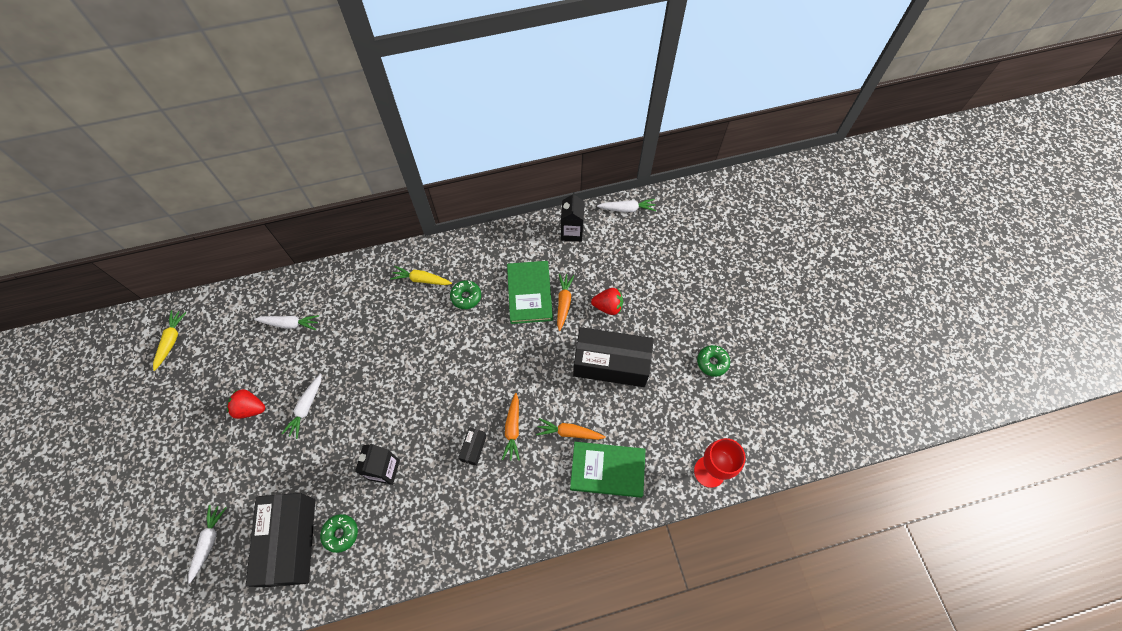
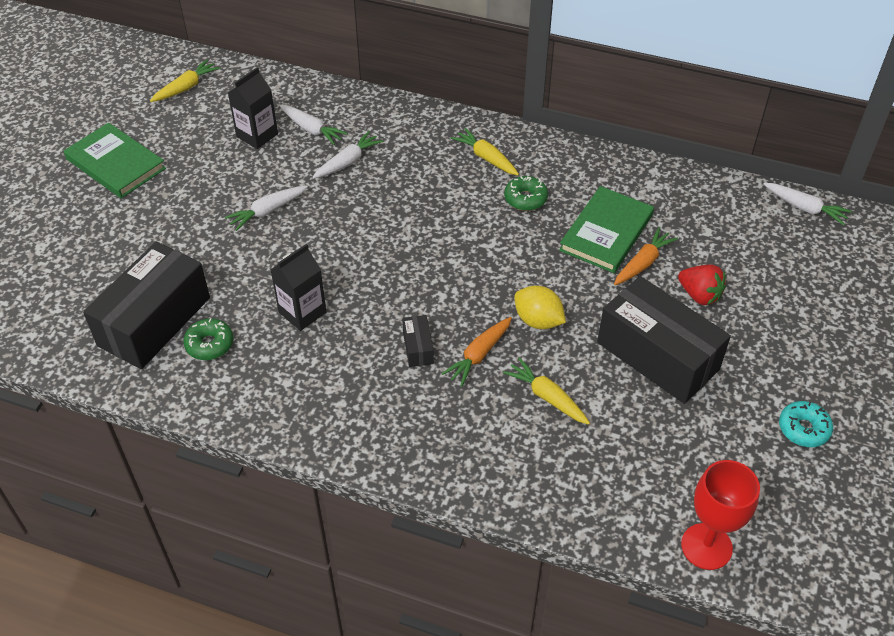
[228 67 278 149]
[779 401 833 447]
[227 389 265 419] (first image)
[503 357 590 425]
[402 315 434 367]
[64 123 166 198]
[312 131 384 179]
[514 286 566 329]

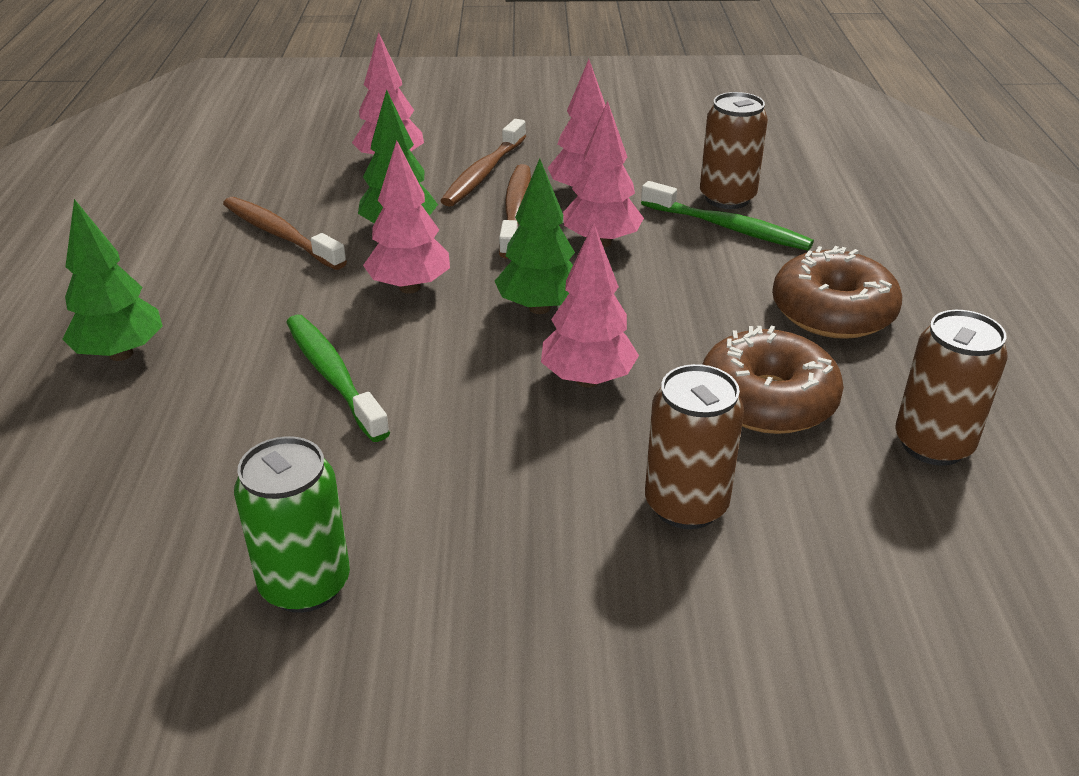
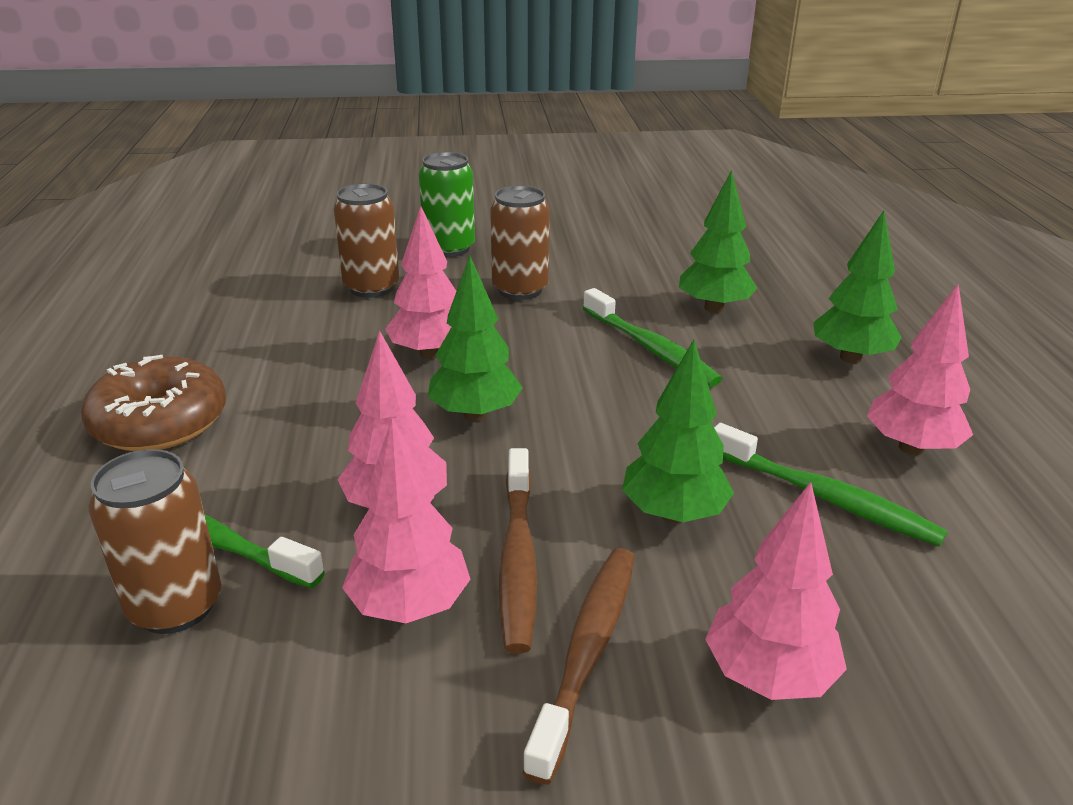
[867 284 973 455]
[714 423 948 547]
[490 186 550 300]
[702 326 844 434] (first image)
[419 152 475 257]
[679 170 757 313]

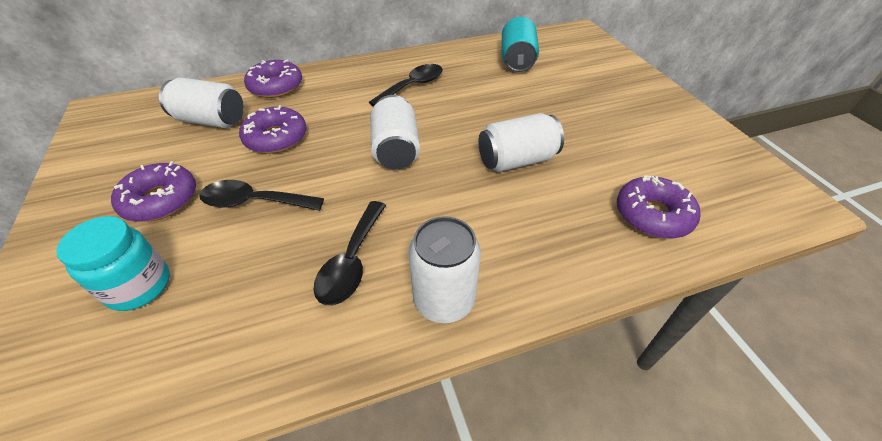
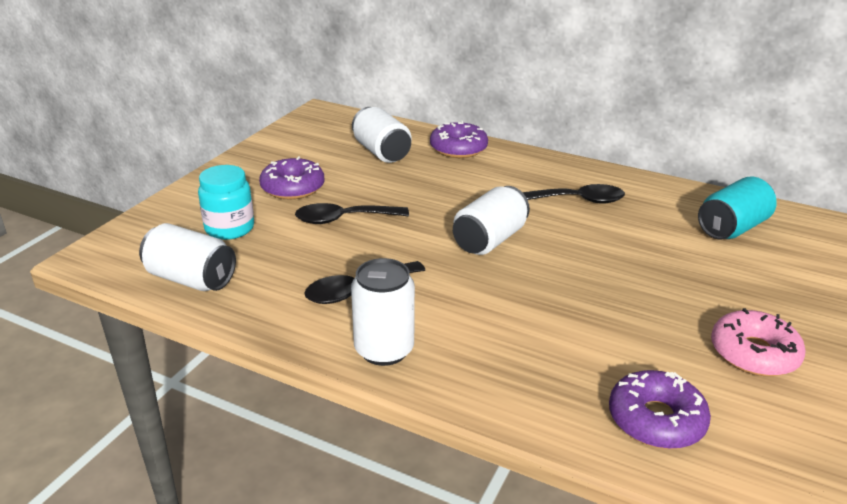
[239 105 307 154] (first image)
[139 223 236 291]
[295 203 409 224]
[711 308 806 376]

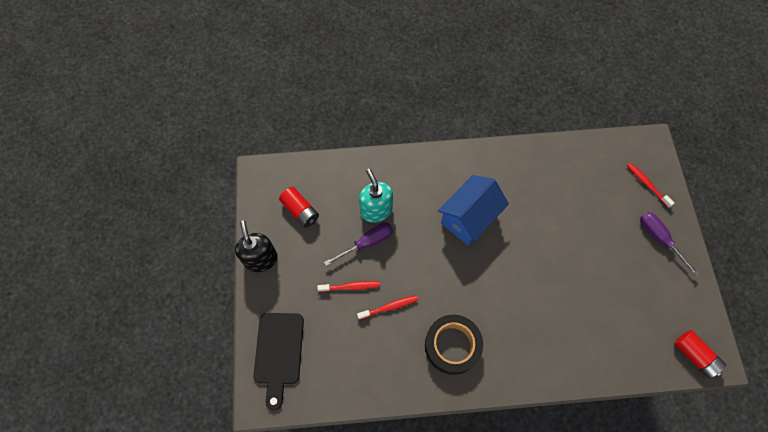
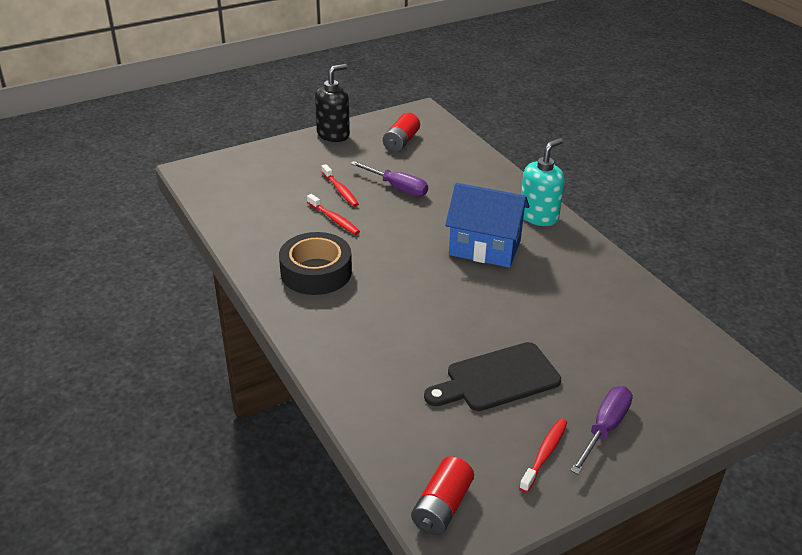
[519 418 567 493]
[521 138 565 226]
[424 342 561 411]

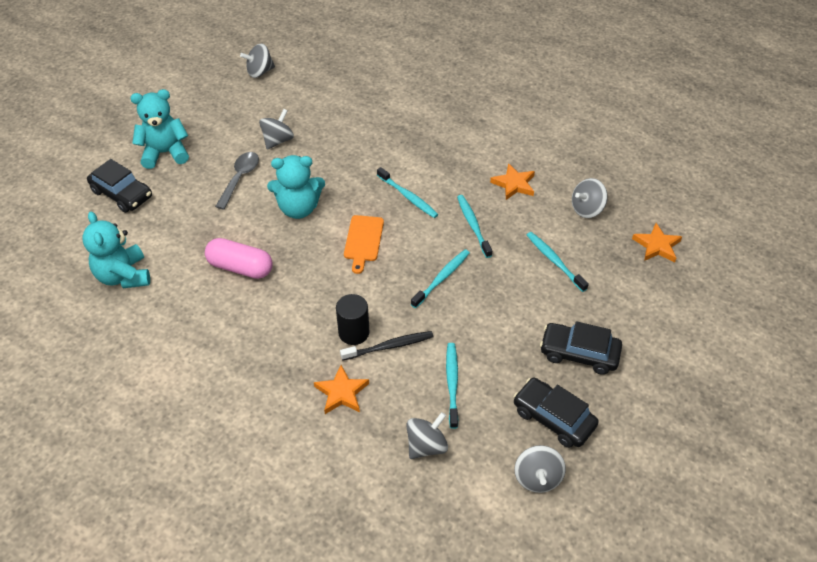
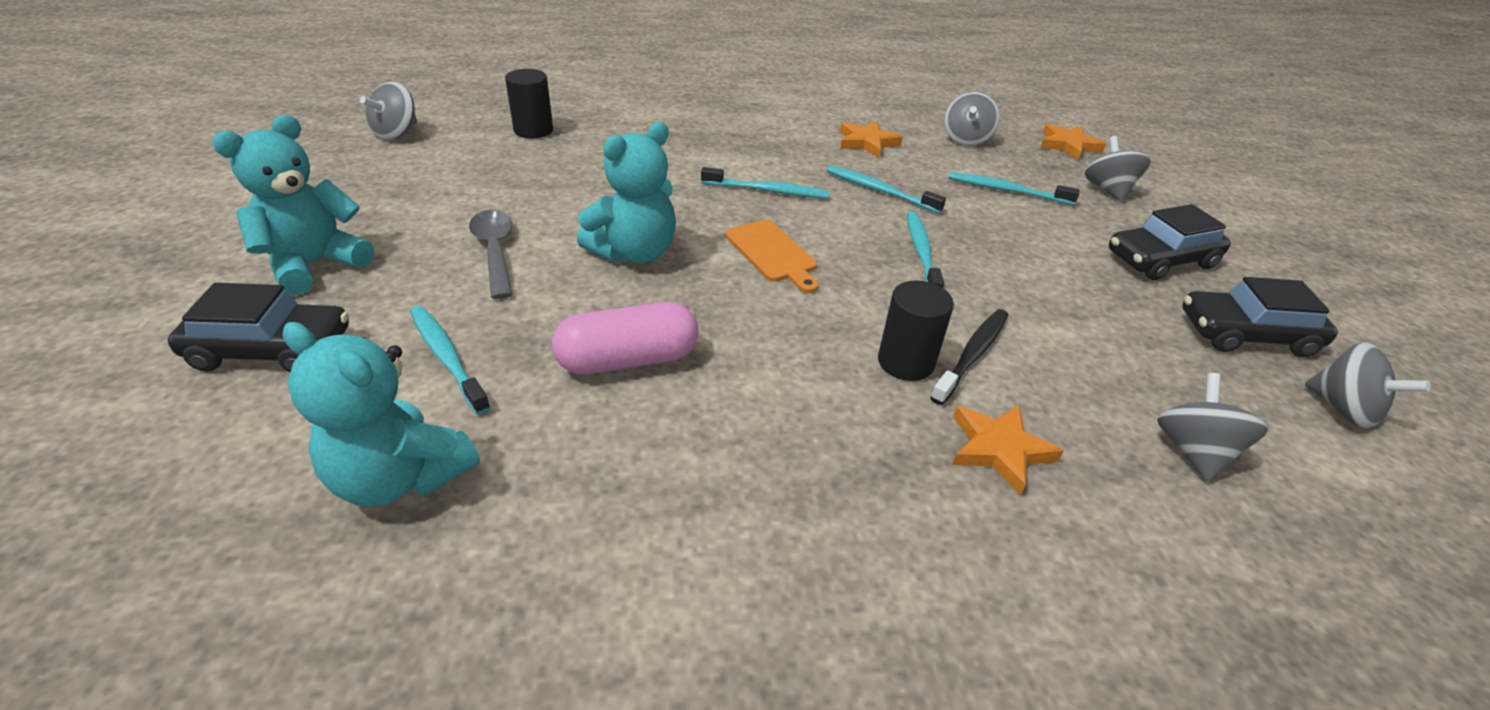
[1085 136 1150 202]
[410 306 491 415]
[505 69 553 139]

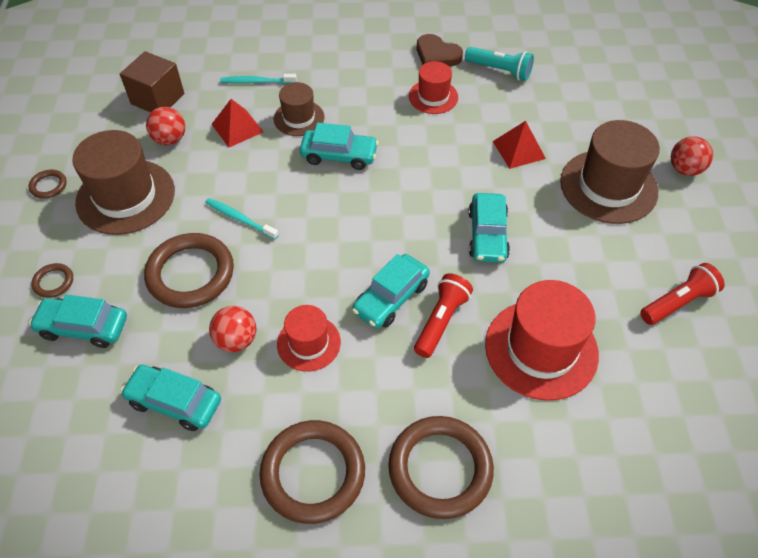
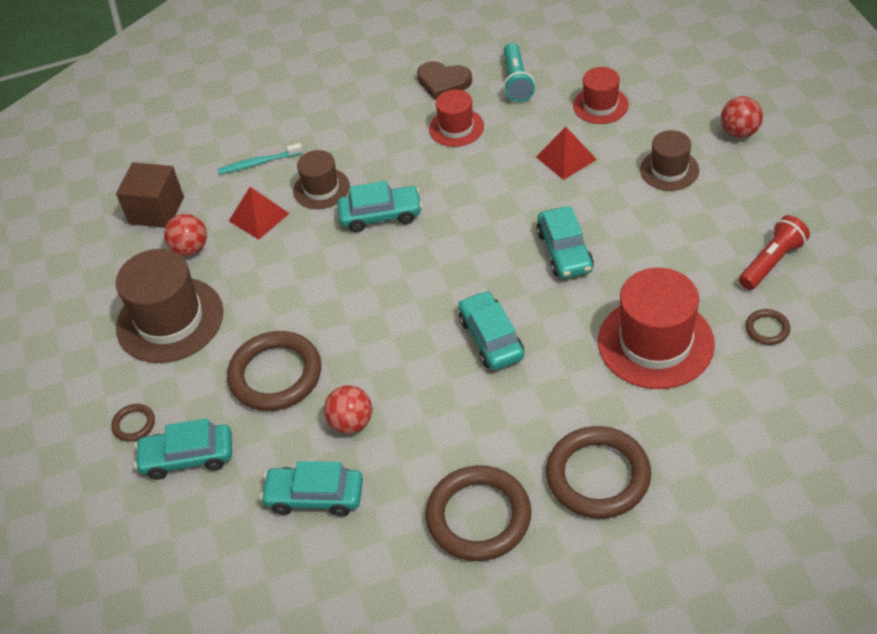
[504 43 535 102]
[640 130 699 191]
[745 309 790 345]
[205 198 279 240] (first image)
[458 290 524 370]
[414 273 473 358] (first image)
[573 67 629 124]

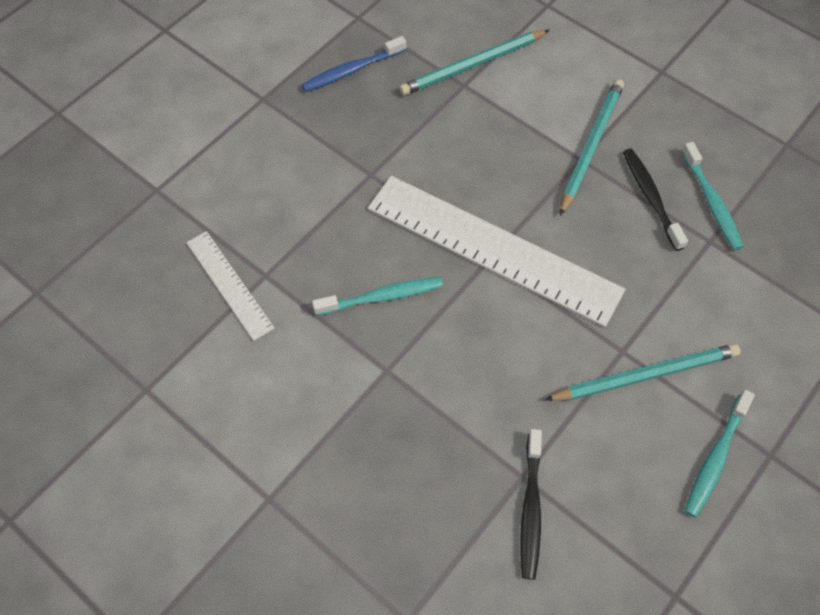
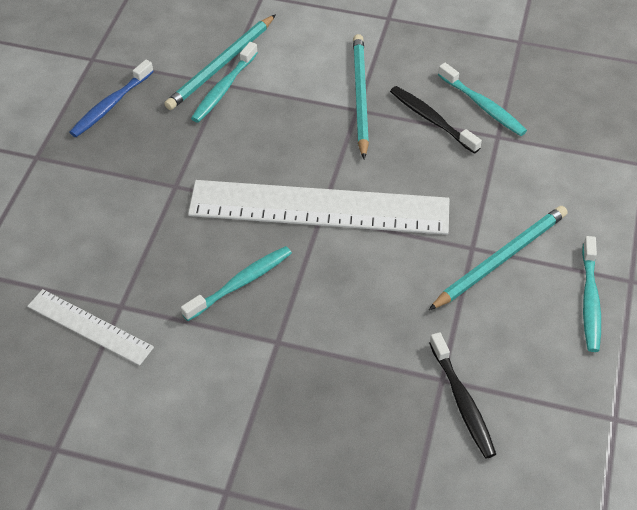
[191 42 258 123]

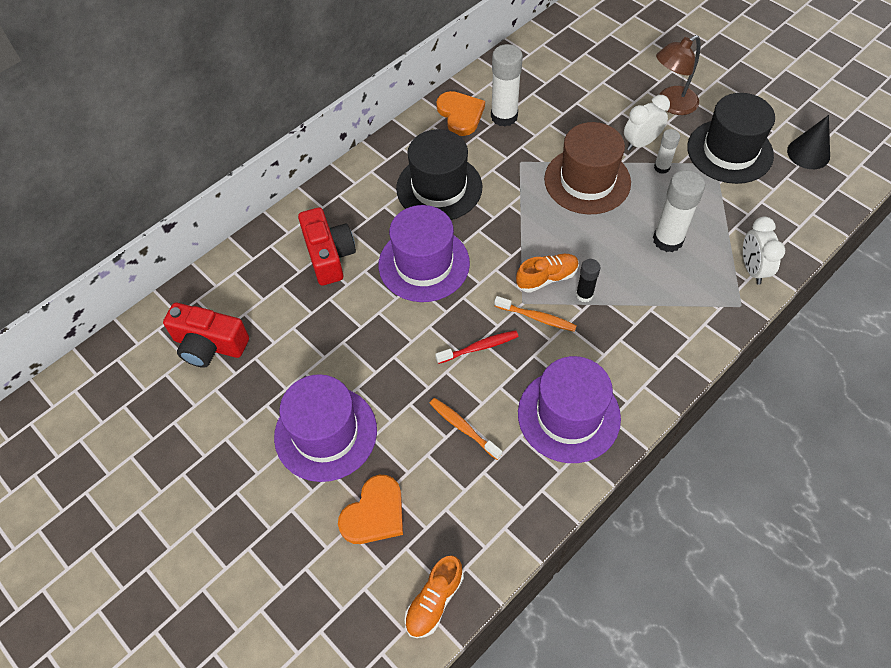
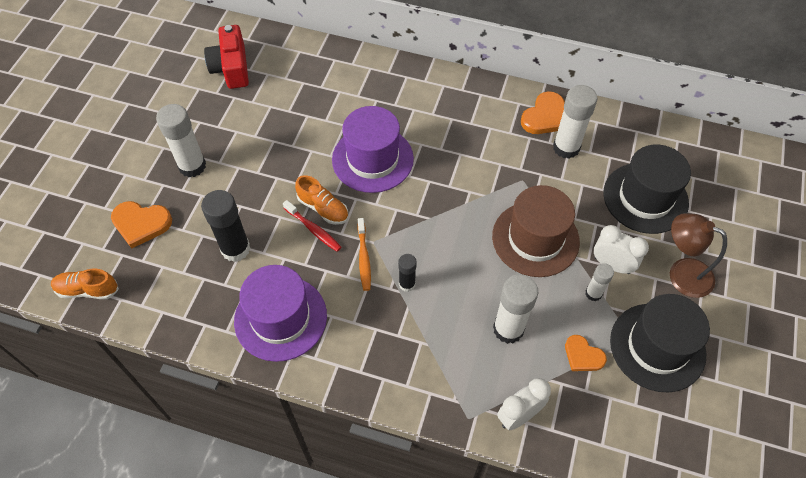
[787 115 830 169] (first image)
[603 145 691 234]
[298 207 356 286] (first image)
[295 175 348 225]
[156 104 206 177]
[201 190 250 262]
[565 335 607 371]

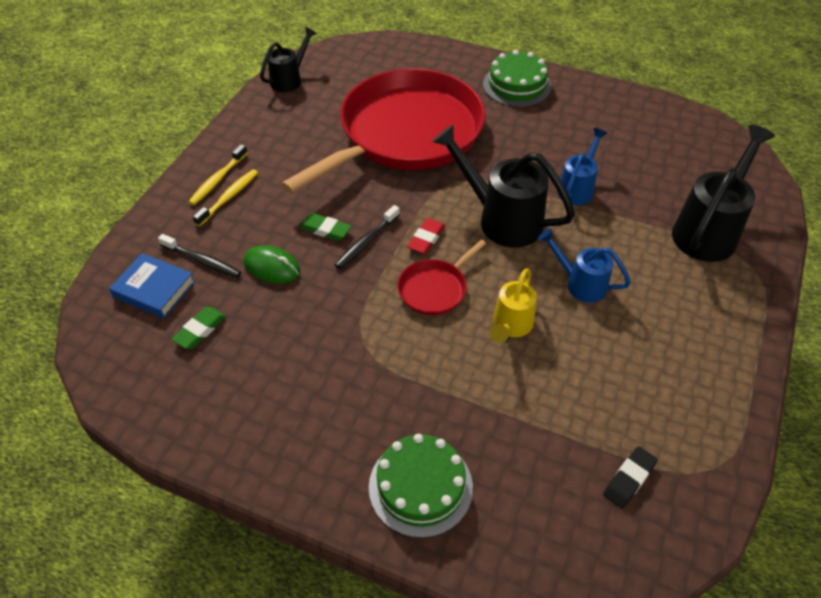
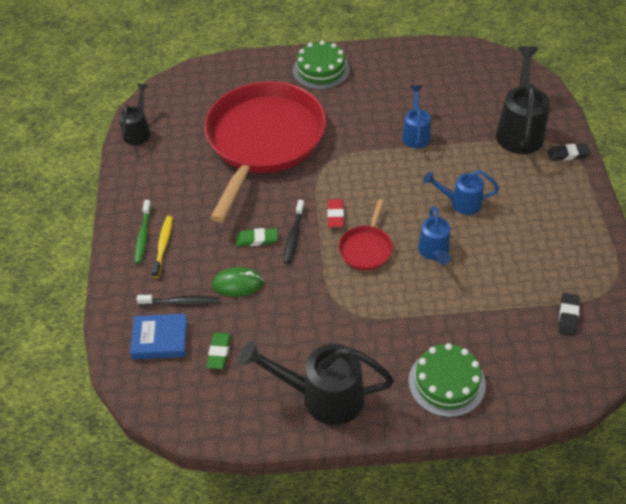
[239 341 394 425]
[134 200 152 264]
[418 206 451 265]
[547 144 590 161]

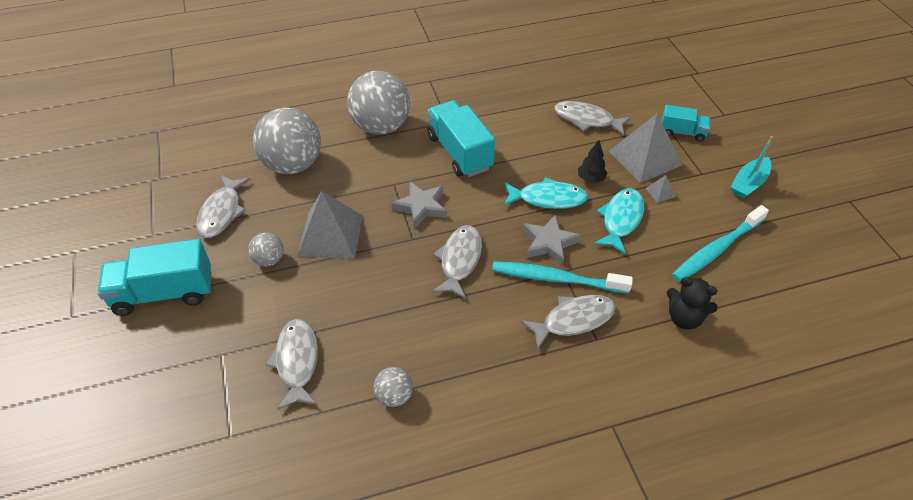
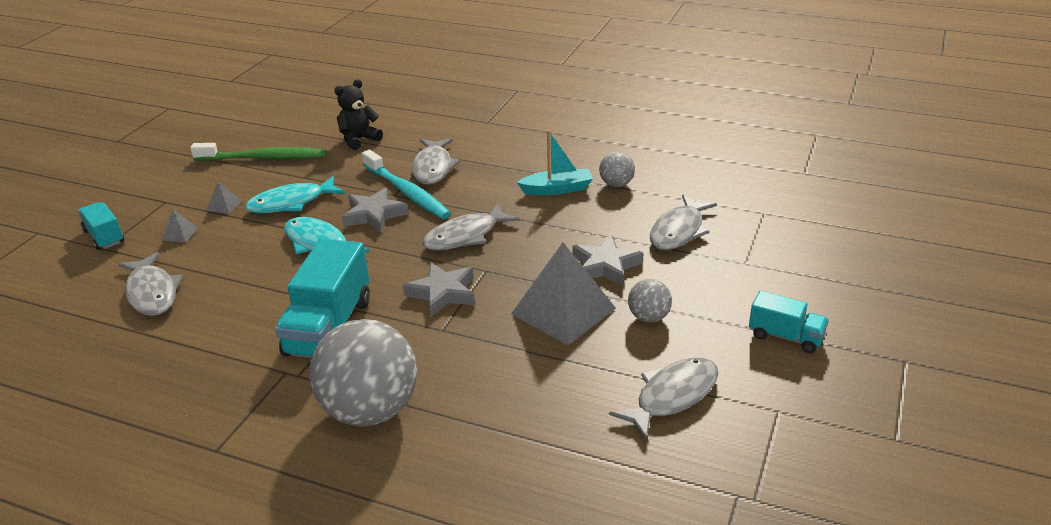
[253 107 321 174] (first image)
[162 209 198 242]
[517 130 593 195]
[578 140 607 183] (first image)
[191 143 327 161]
[749 291 829 353]
[334 79 383 150]
[412 138 460 185]
[573 235 643 287]

